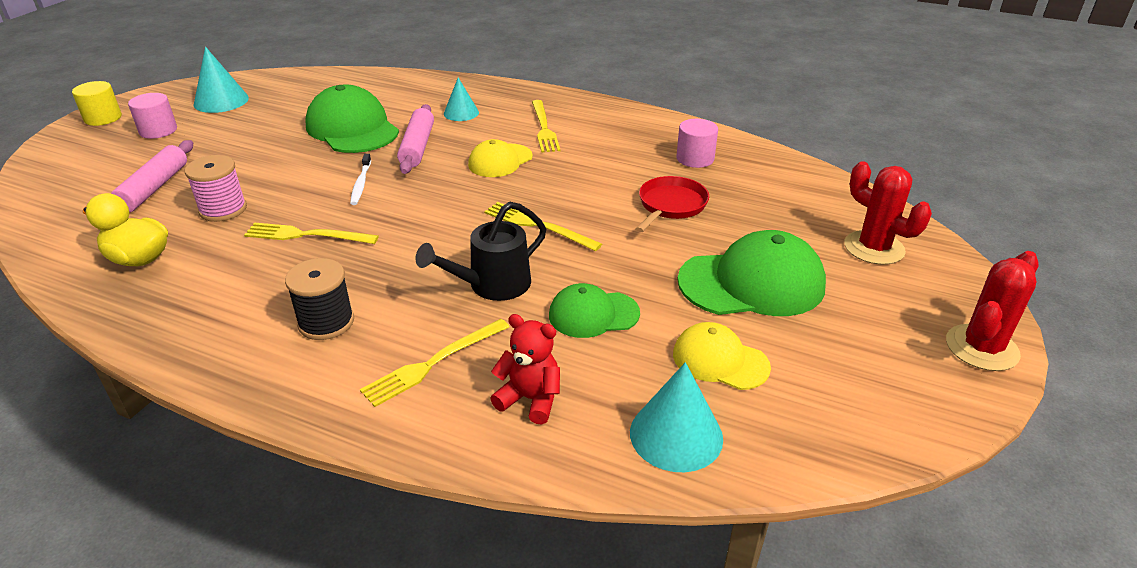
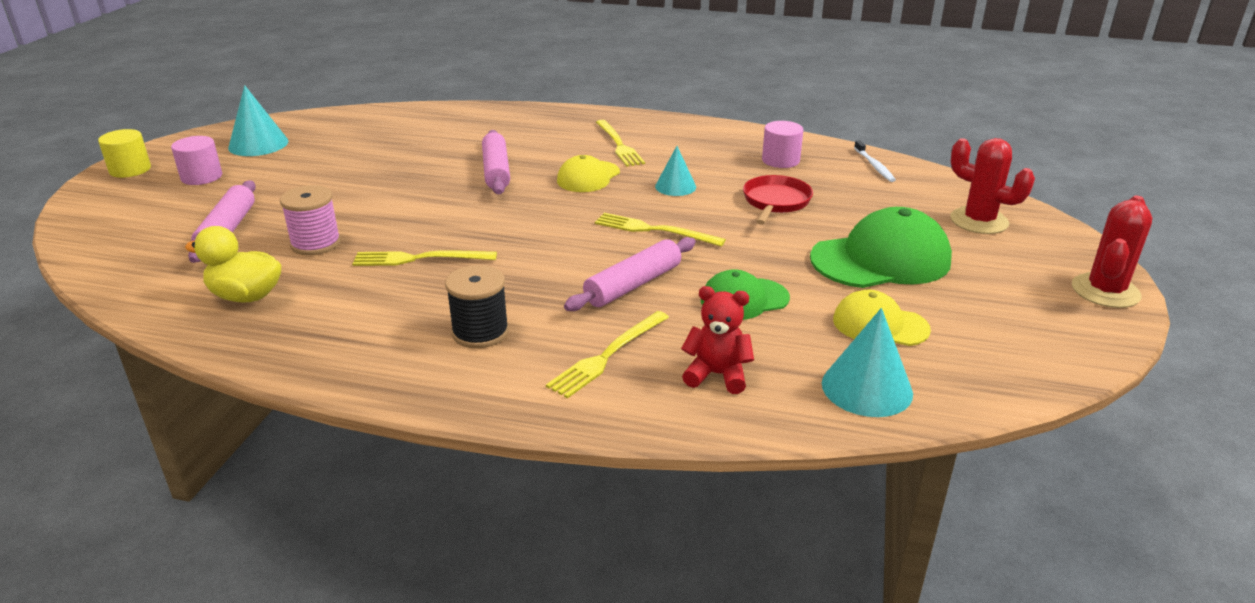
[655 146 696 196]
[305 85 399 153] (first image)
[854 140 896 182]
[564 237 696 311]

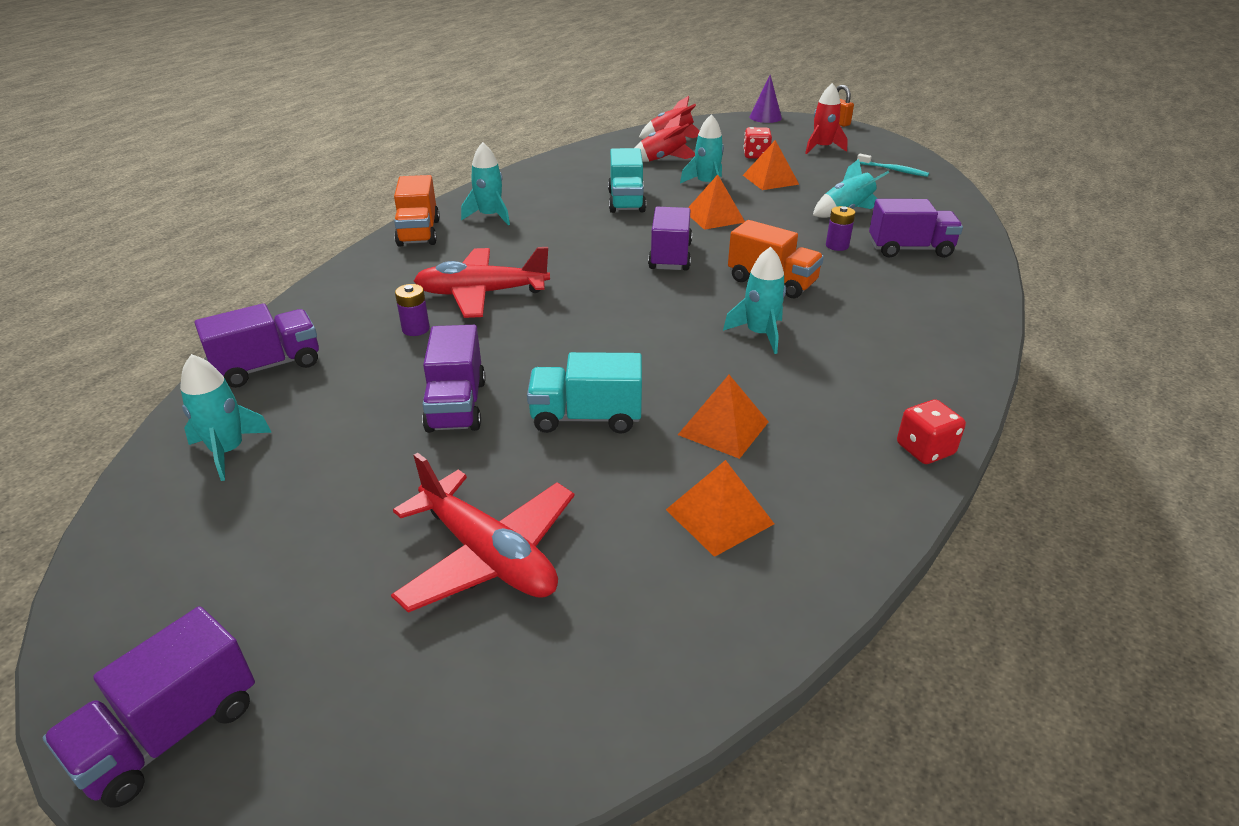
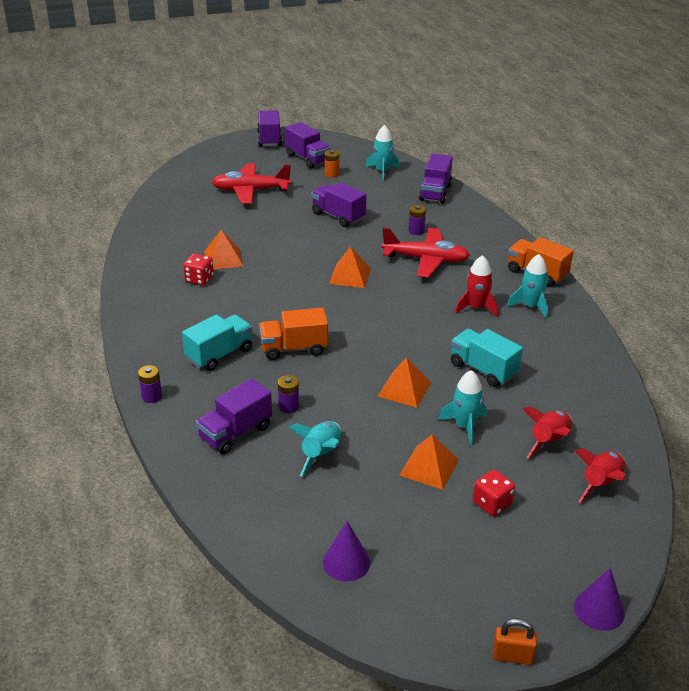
[455 255 498 317]
[323 521 370 581]
[285 122 330 168]
[382 227 470 278]
[723 247 786 354] (first image)
[182 314 252 371]
[183 254 214 286]
[329 246 371 288]
[325 150 339 178]
[138 365 162 403]

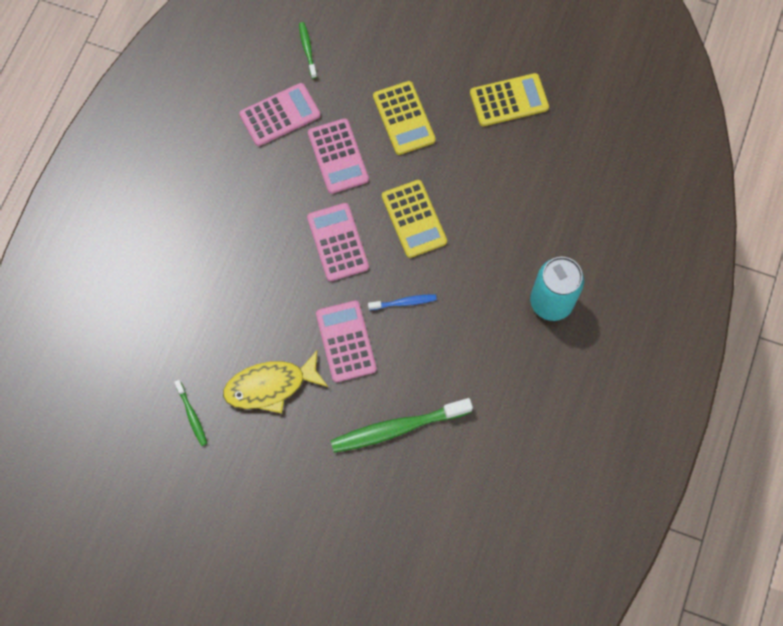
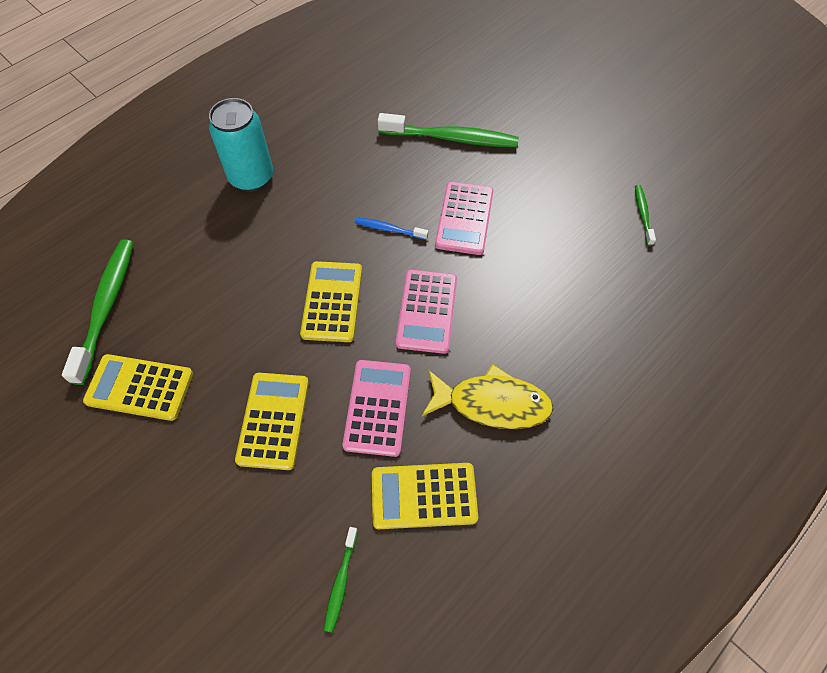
[372 463 478 529]
[422 364 554 429]
[62 239 133 385]

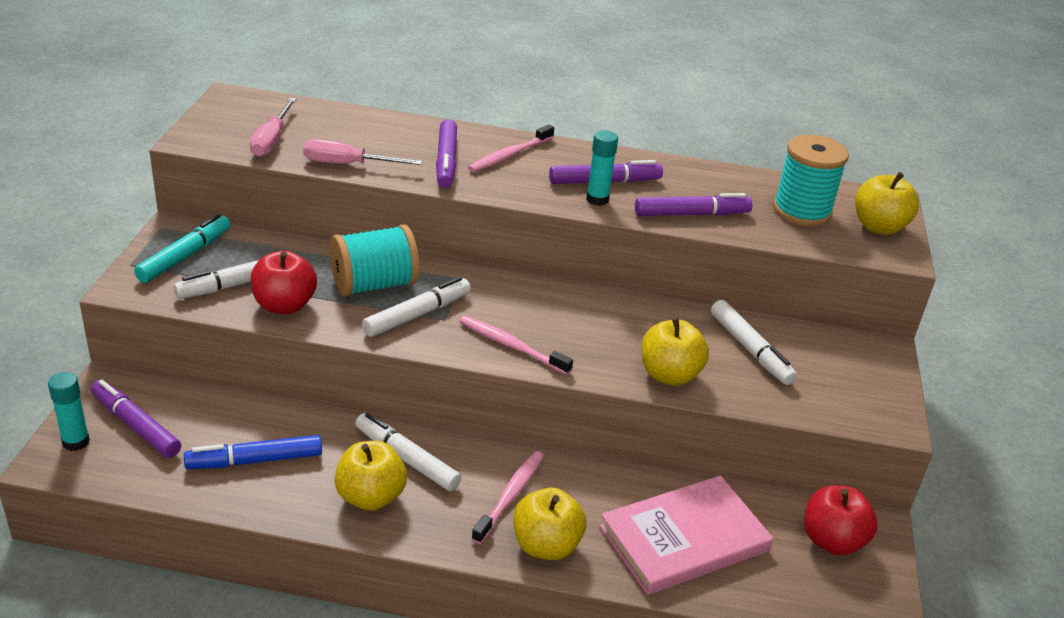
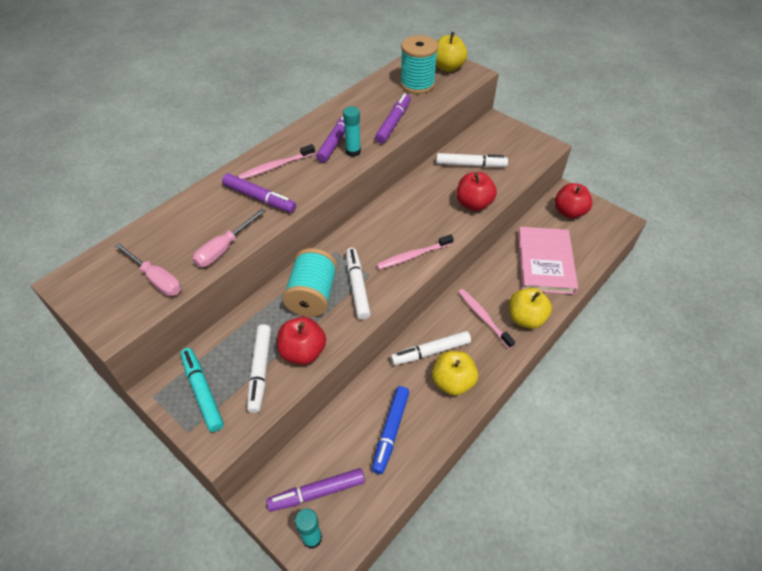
[238 144 315 179]
[457 172 497 211]

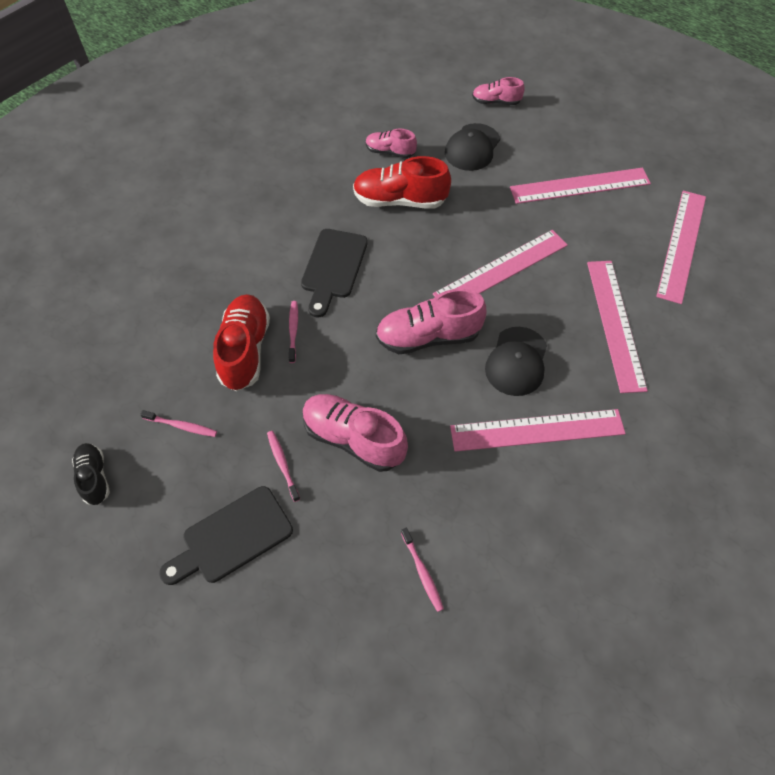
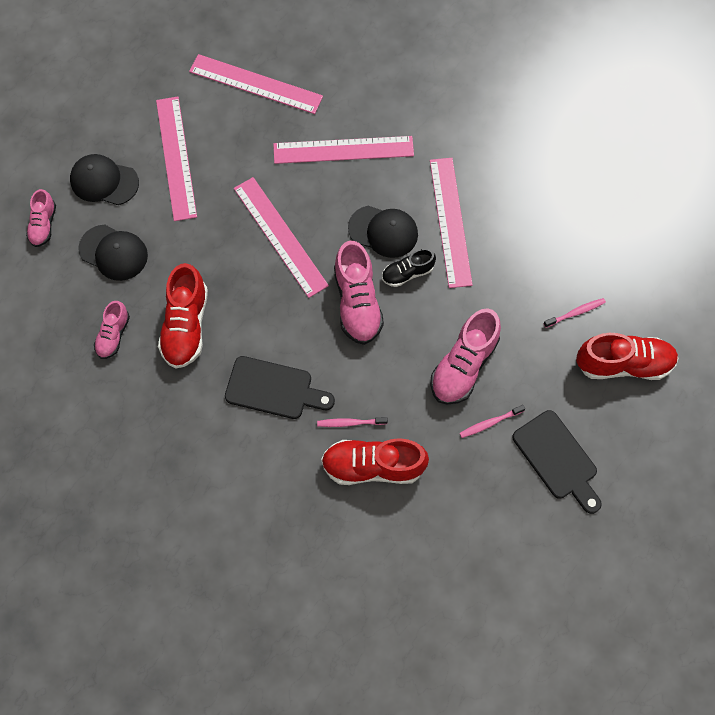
[140 410 217 437] (first image)
[382 248 436 287]
[70 154 139 205]
[576 333 679 380]

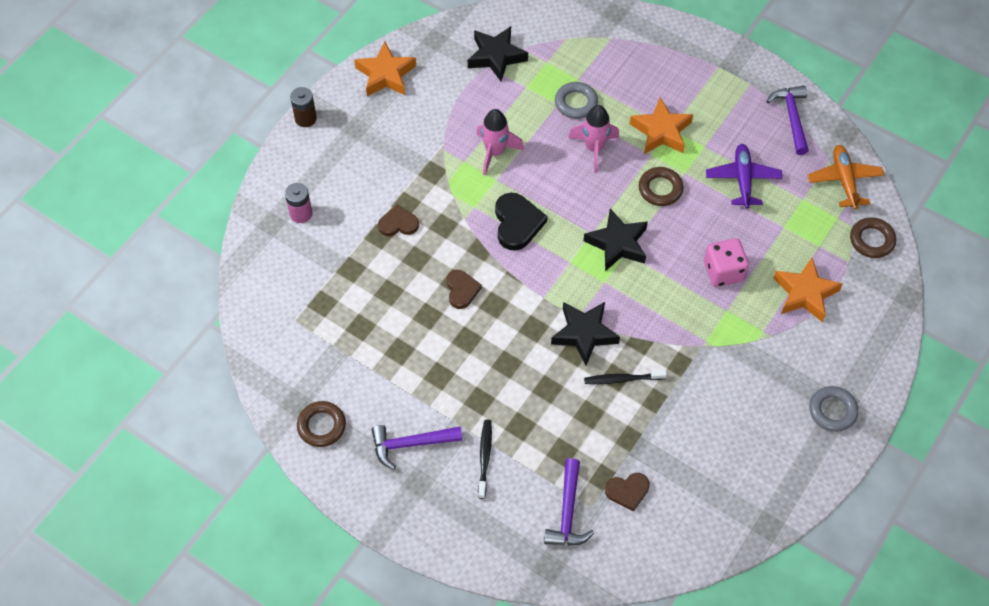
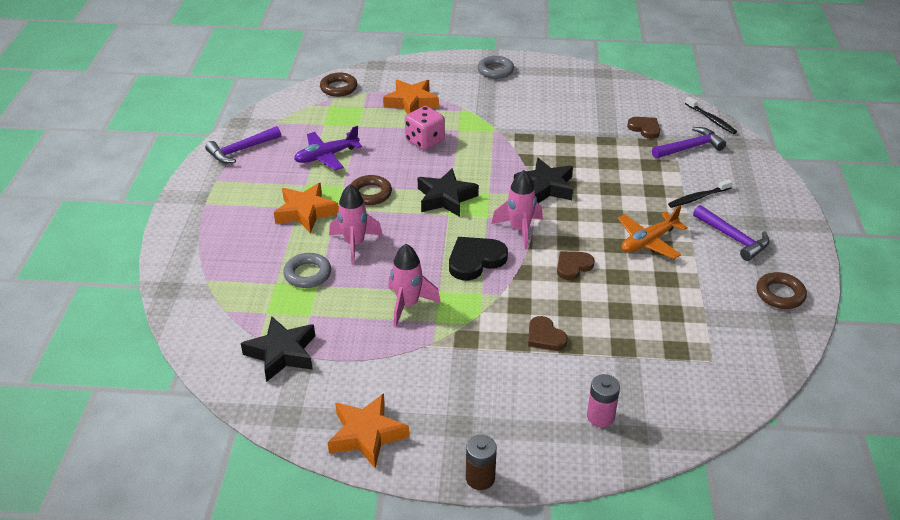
[618 205 688 259]
[685 96 737 134]
[491 170 543 249]

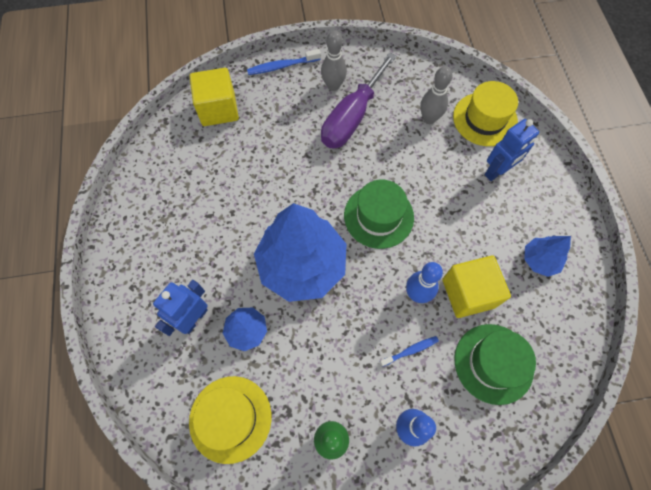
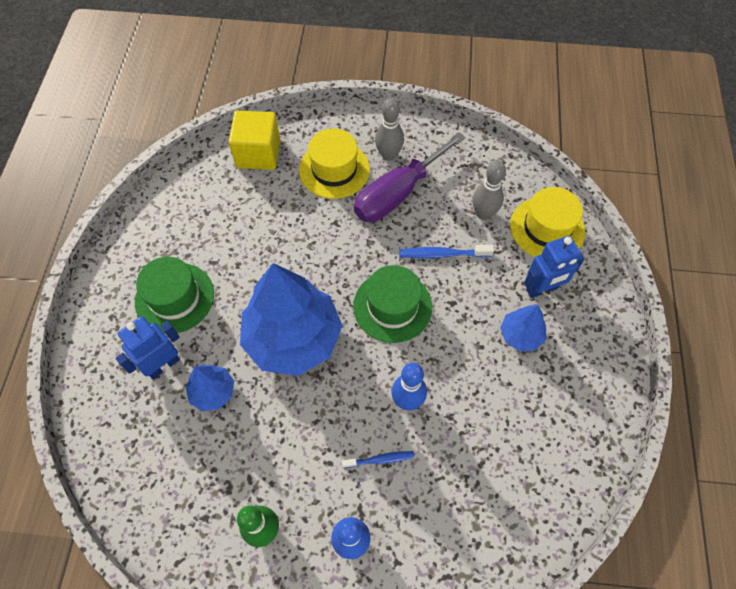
[399 245 494 259]
[500 305 546 351]
[442 256 511 318] (first image)
[135 257 214 334]
[299 128 370 199]

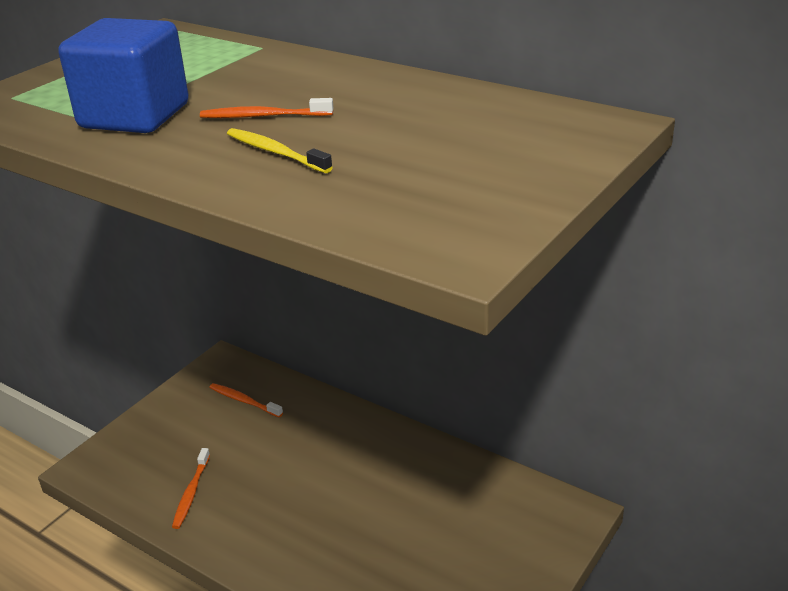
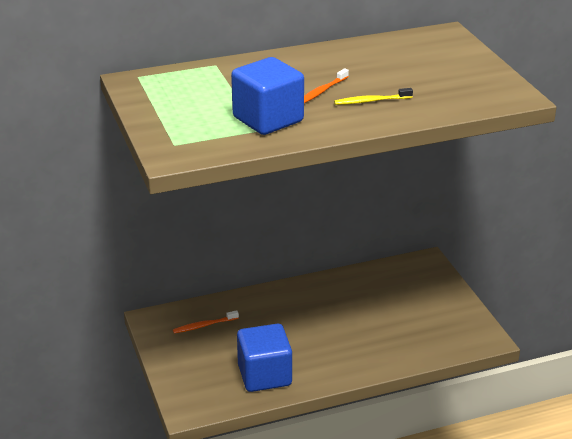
[237 323 292 392]

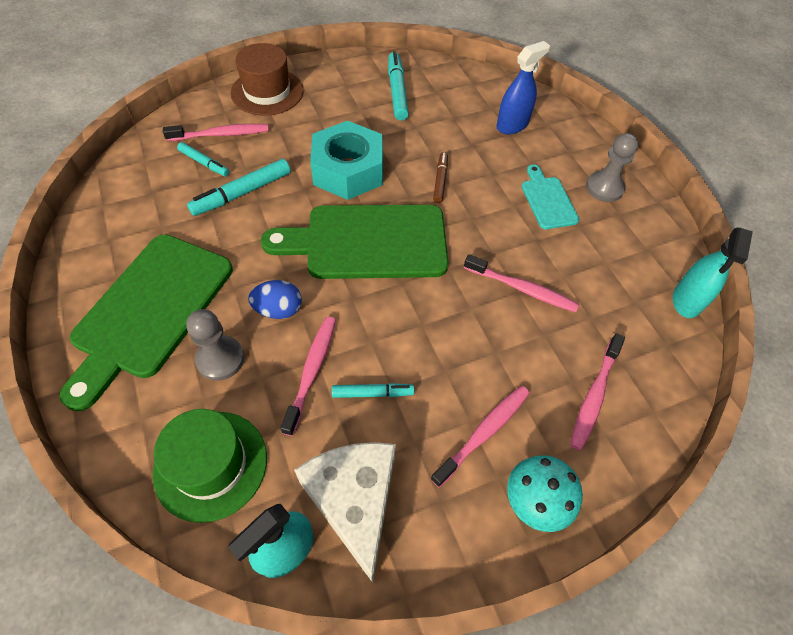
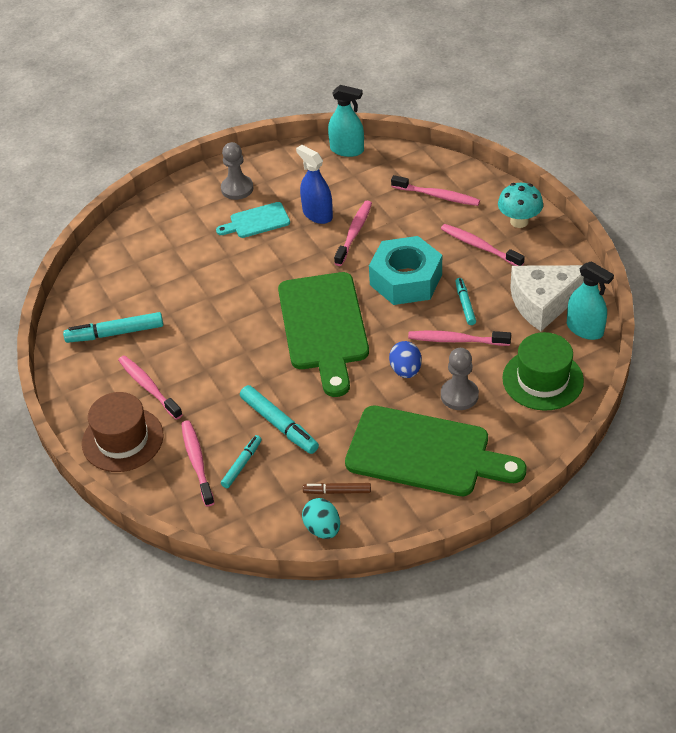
[296 145 333 224]
[369 236 442 305]
[303 483 371 494]
[118 355 183 420]
[302 498 340 539]

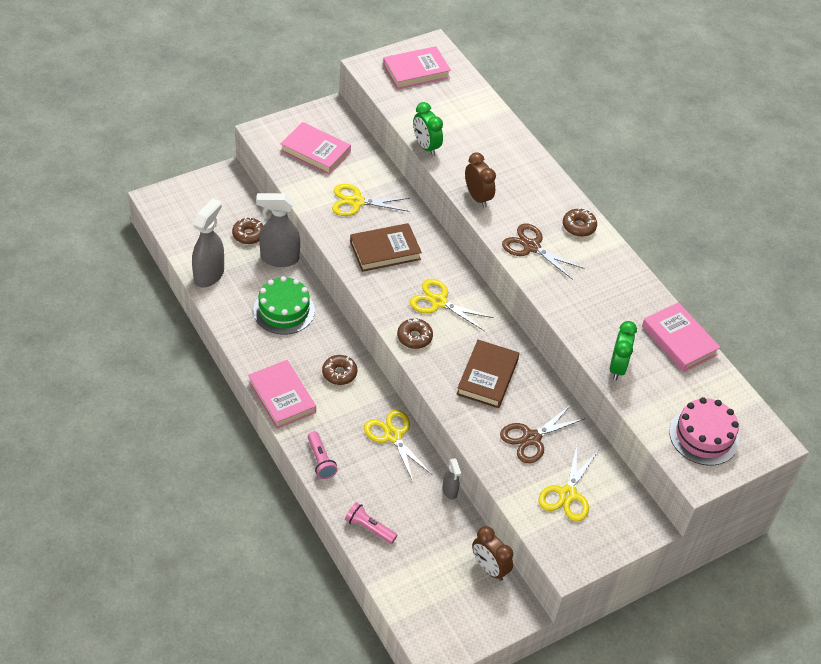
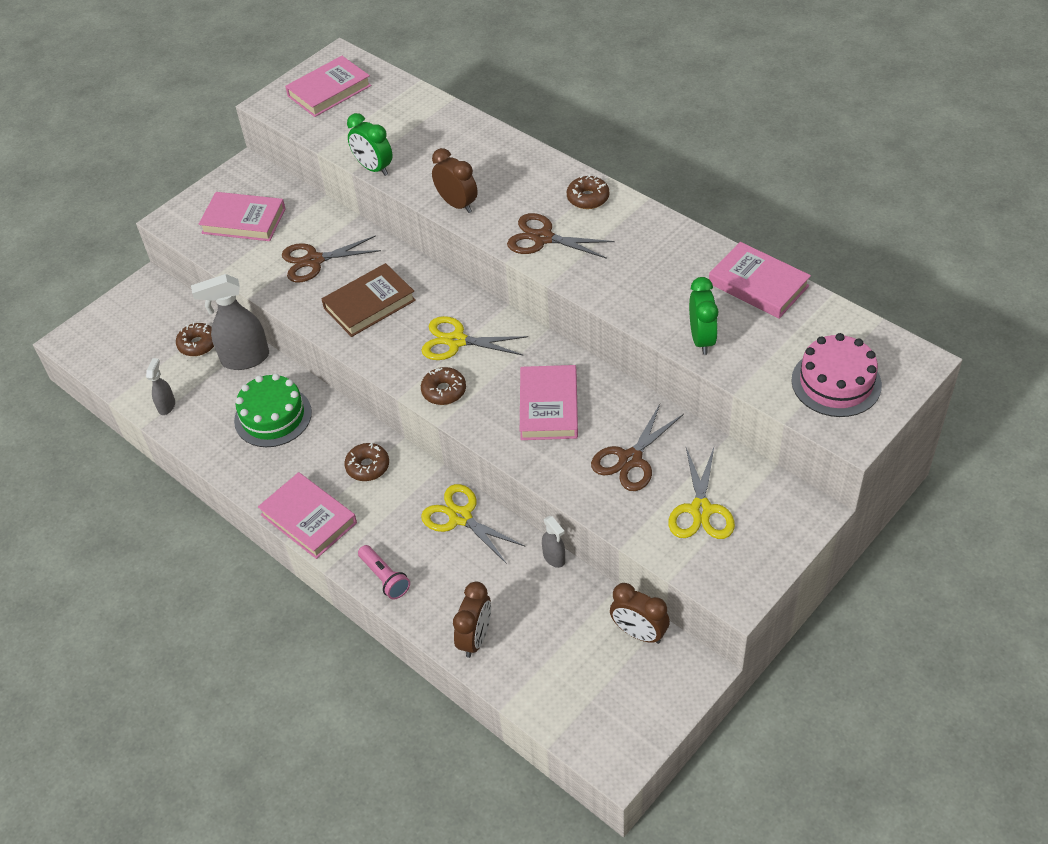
[282 235 381 283]
[146 358 175 415]
[520 365 578 440]
[453 581 491 658]

